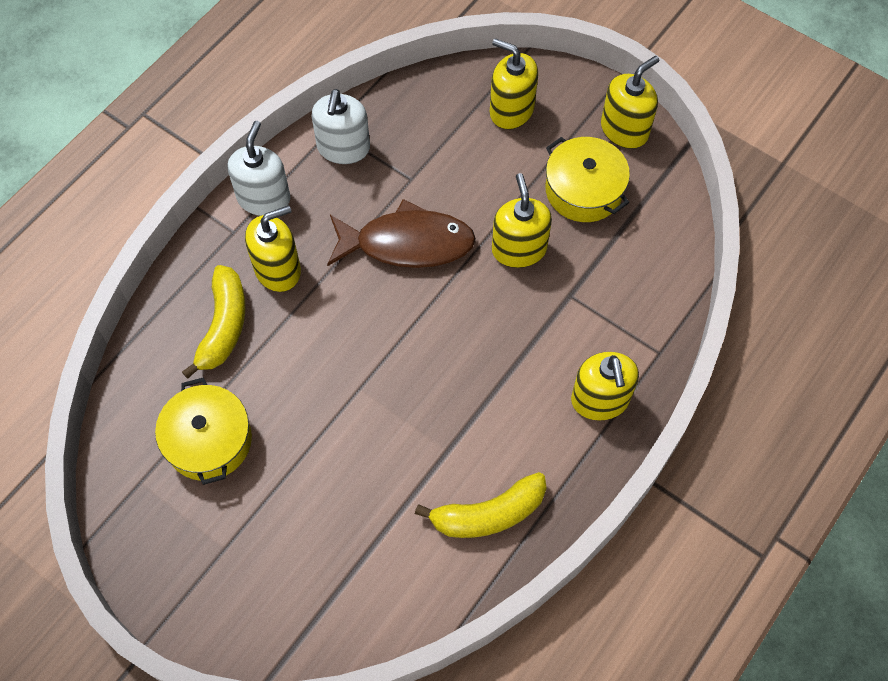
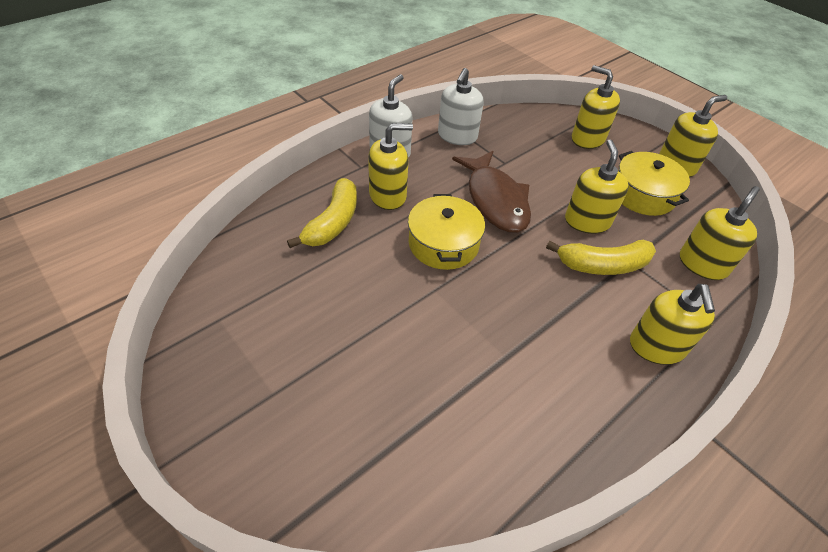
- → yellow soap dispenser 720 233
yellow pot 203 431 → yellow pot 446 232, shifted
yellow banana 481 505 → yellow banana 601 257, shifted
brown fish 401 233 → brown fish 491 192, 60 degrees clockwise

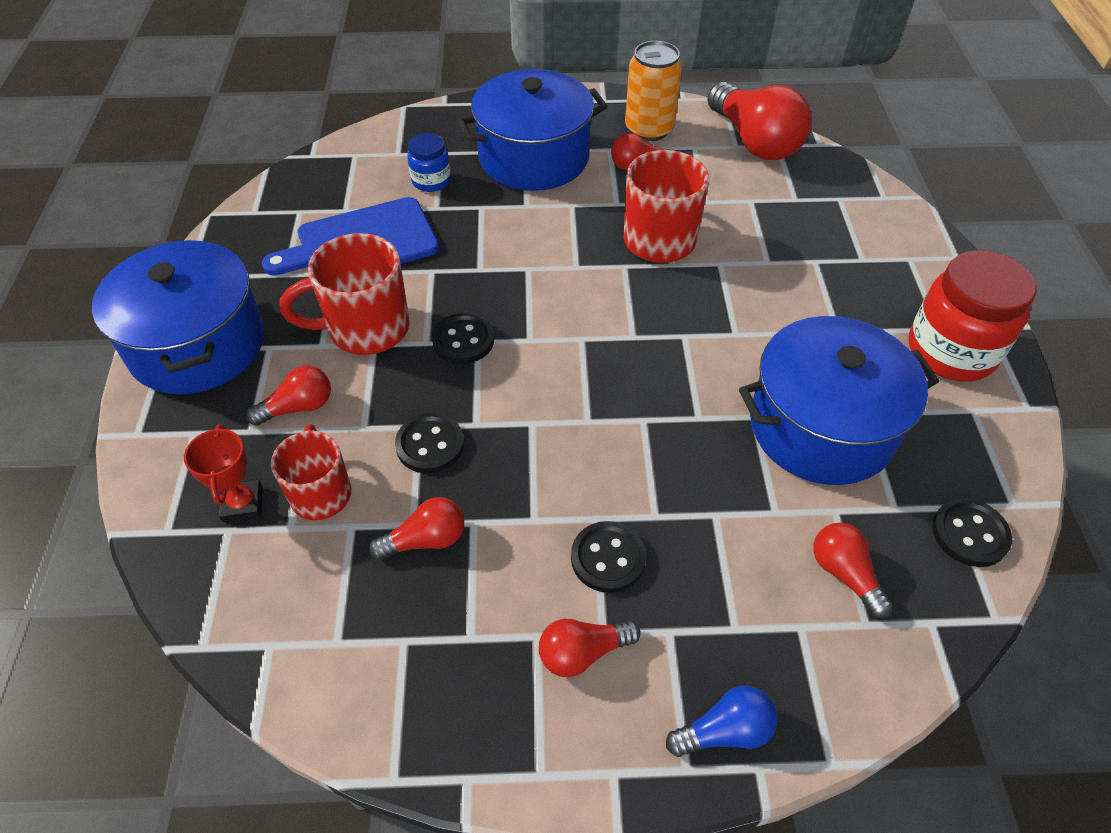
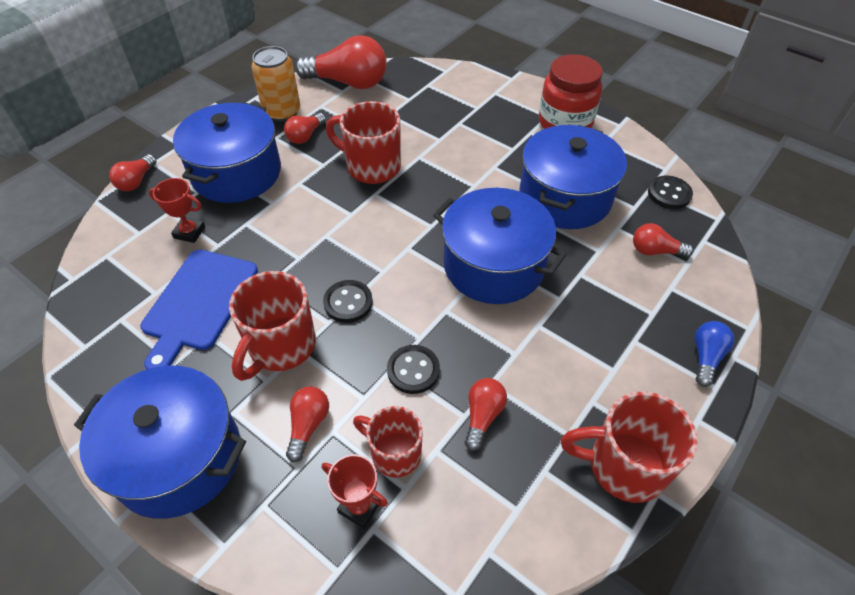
black button 608 557 → -
- → blue pot 499 246
- → red mug 629 447
red light bulb 590 648 → red light bulb 133 172, shifted
blue jar 429 162 → red trophy 177 210

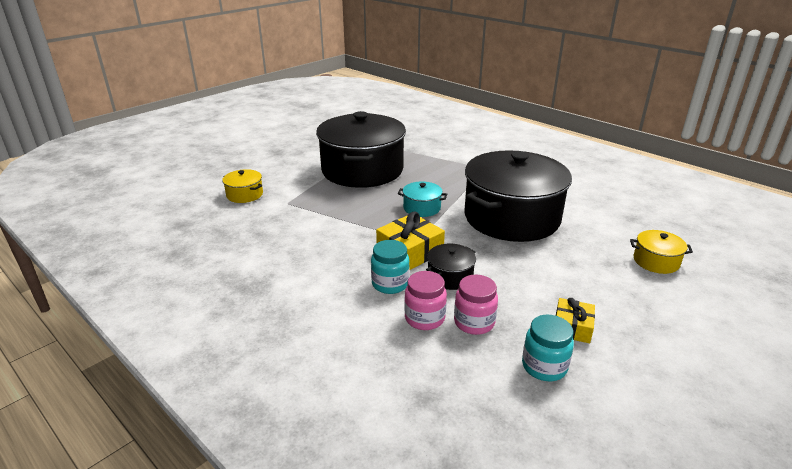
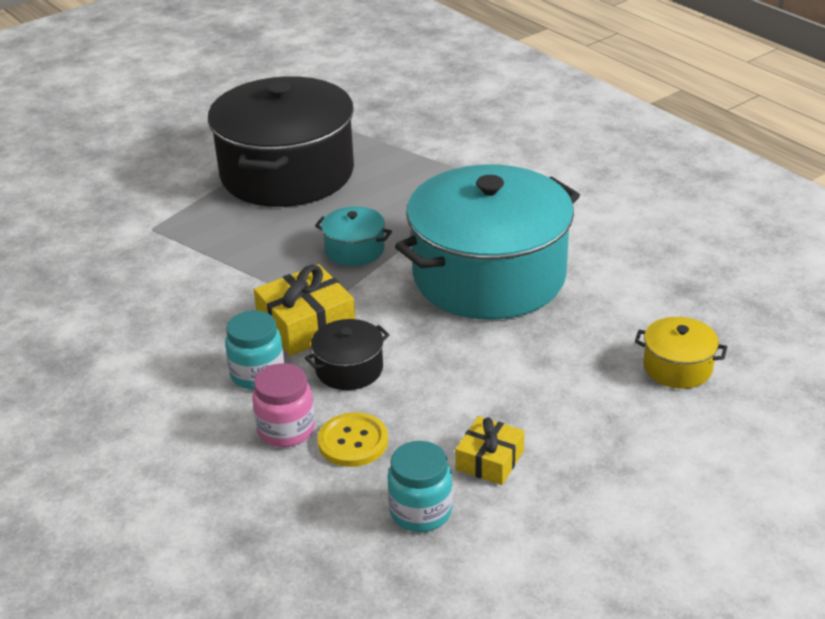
yellow pot 242 186 → -
pink jar 476 305 → yellow button 353 439
black pot 518 196 → turquoise pot 487 242

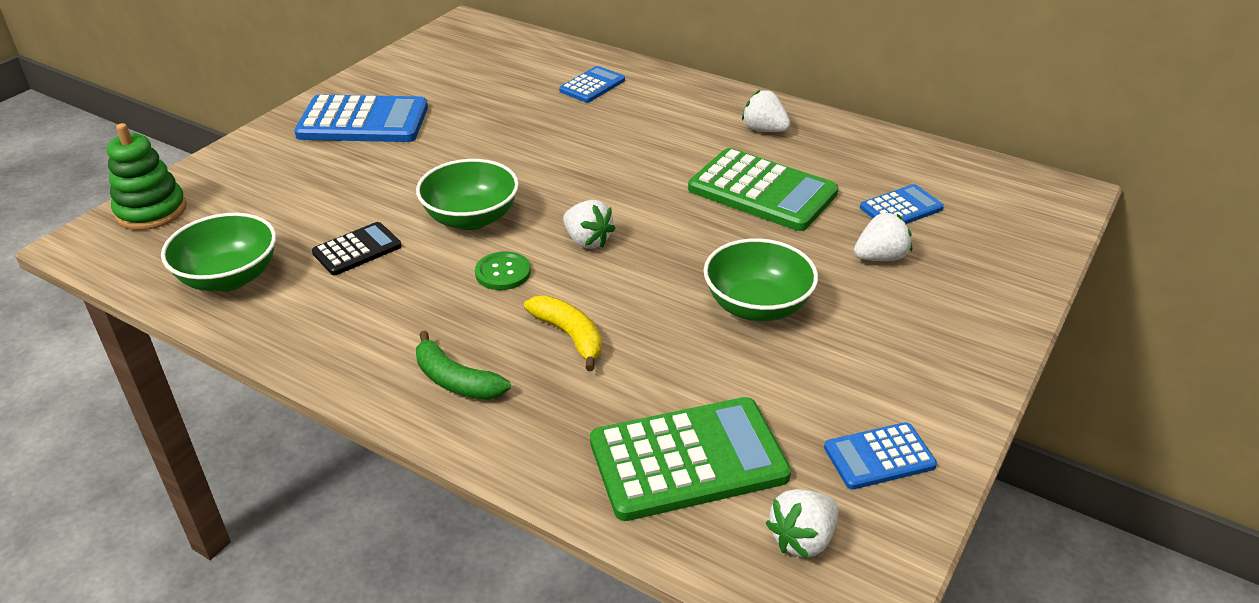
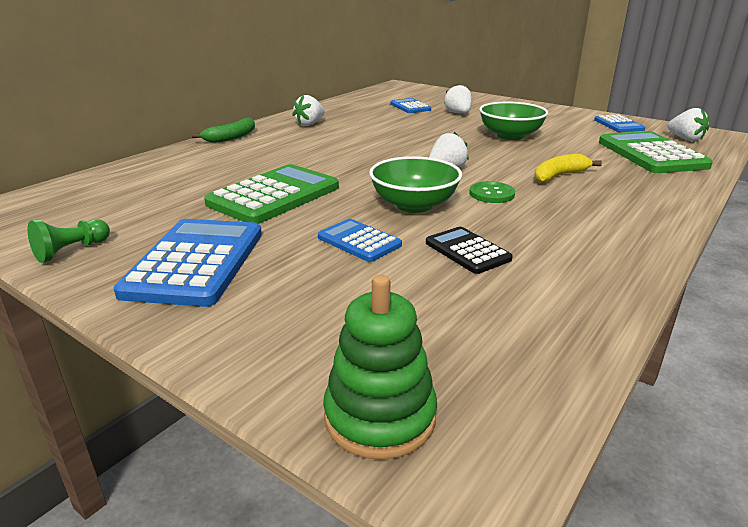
green bowl 218 252 → -
- → green pawn 68 241
green banana 463 365 → green banana 223 130, shifted
blue calculator 592 84 → blue calculator 360 240, shifted
green calculator 763 189 → green calculator 271 194, shifted

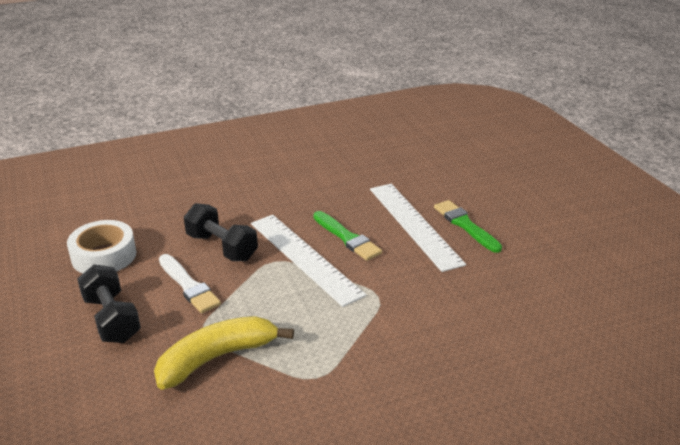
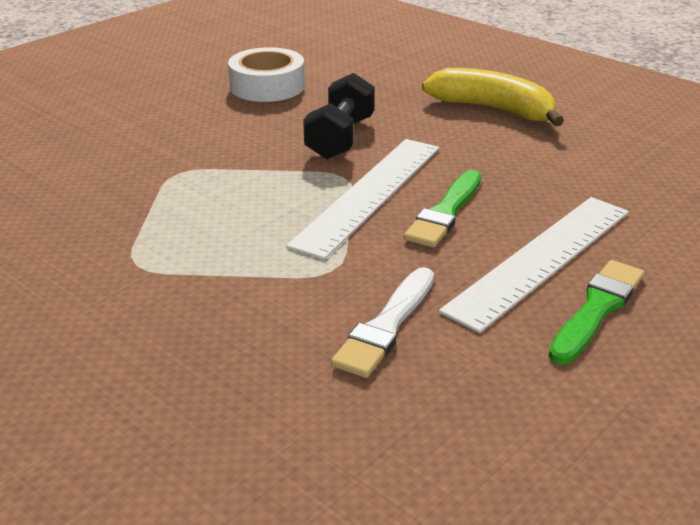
black dumbbell 109 303 → -
yellow banana 224 353 → yellow banana 493 97, shifted
white brush 190 283 → white brush 382 322, shifted

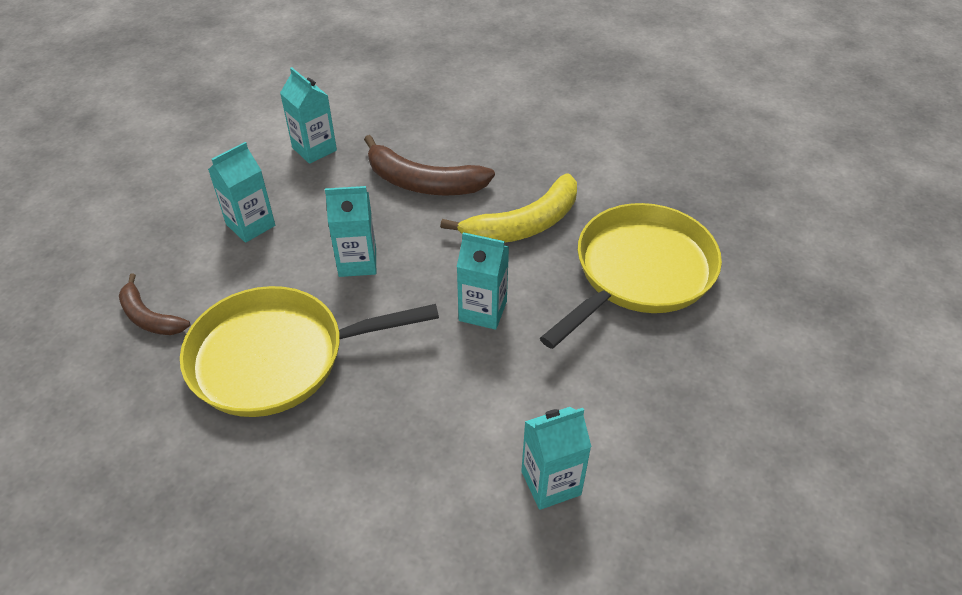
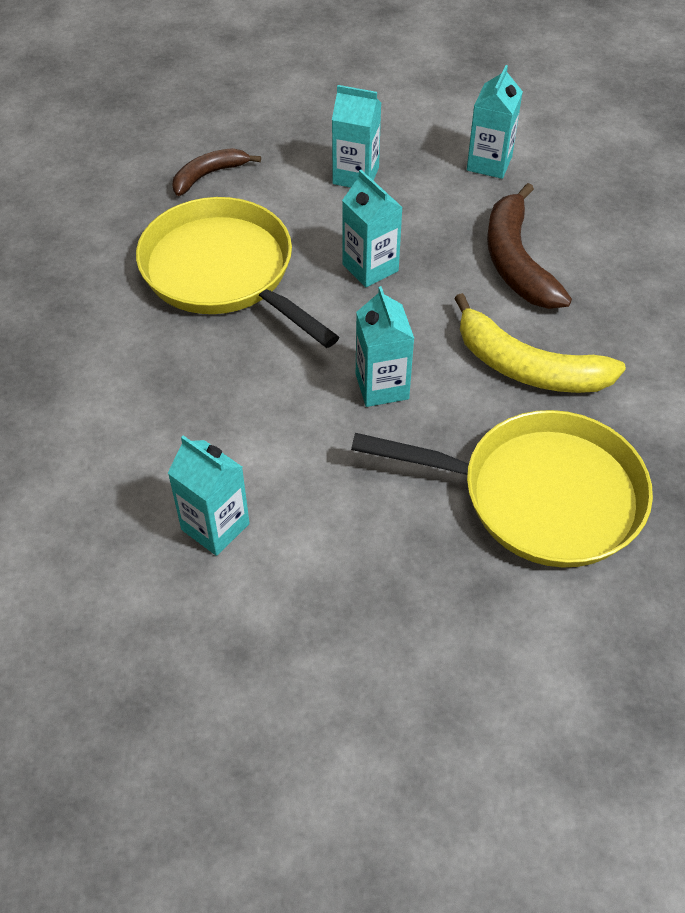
brown banana 154 304 → brown banana 216 172, 45 degrees clockwise

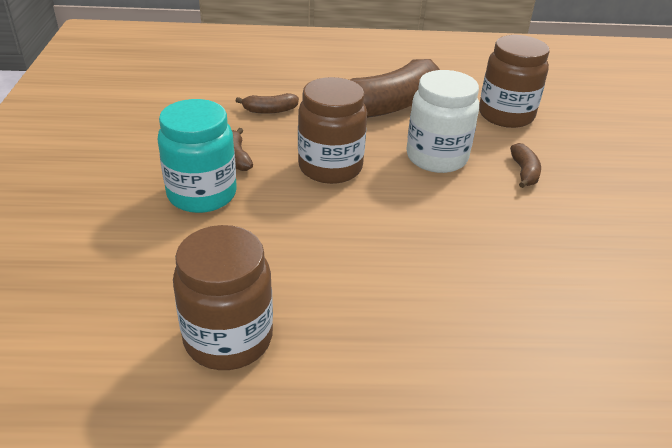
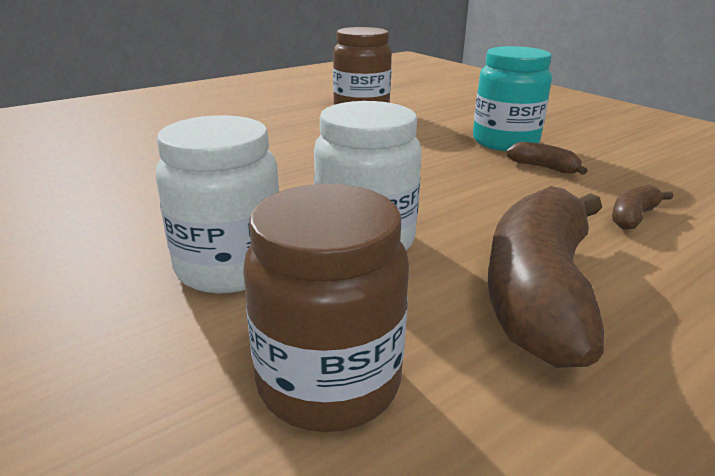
brown jar 332 130 → -
brown banana 525 165 → white jar 218 204

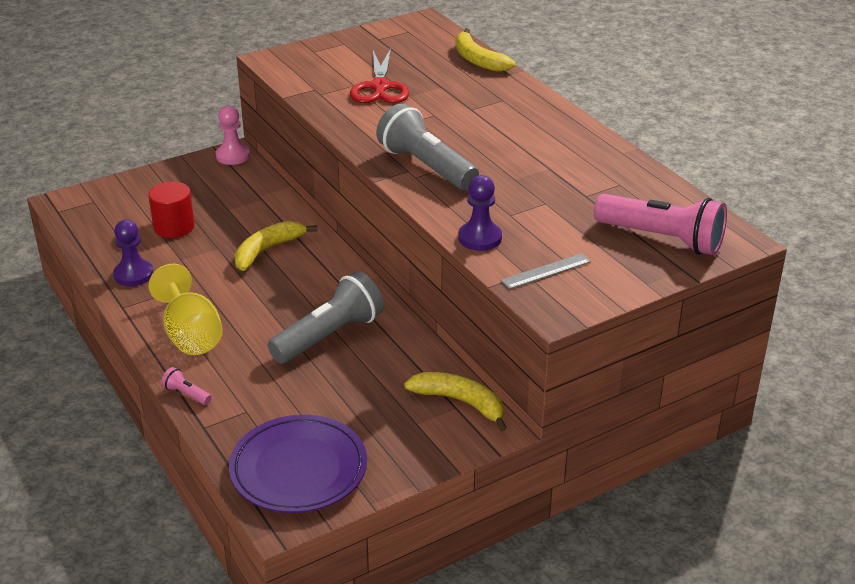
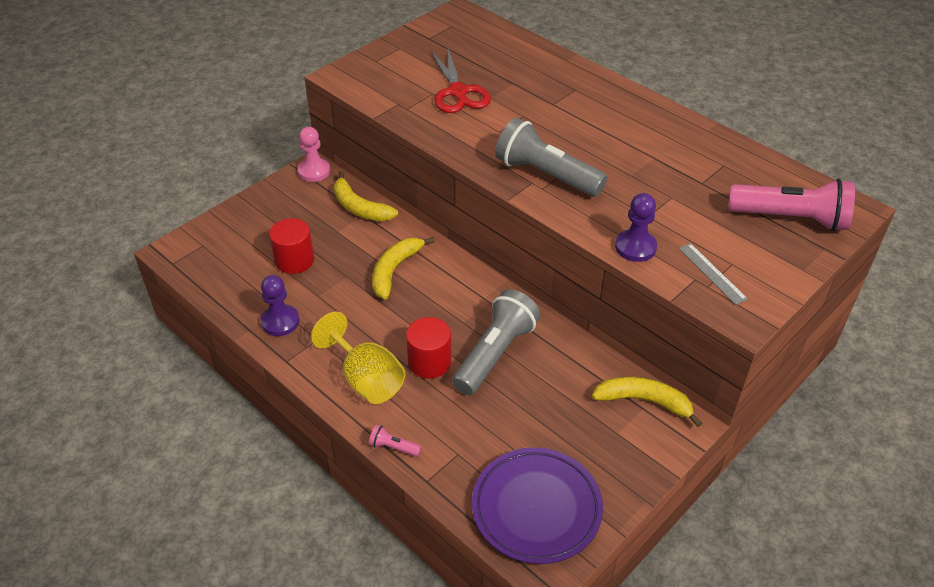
- → red cylinder 428 348
yellow banana 485 50 → yellow banana 366 196, shifted
grey ruler 545 271 → grey ruler 713 274, 75 degrees counterclockwise

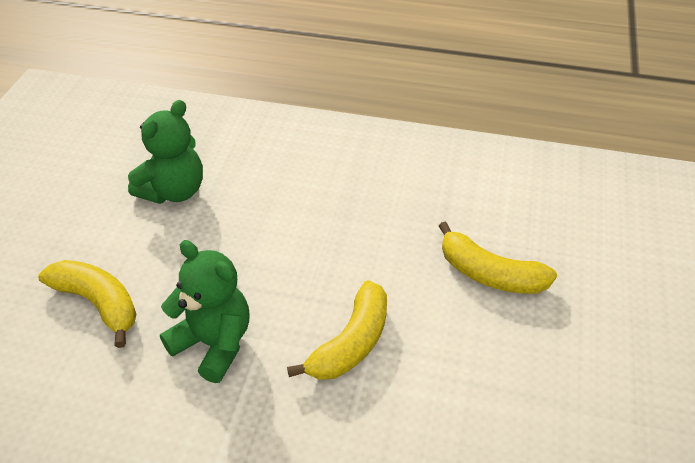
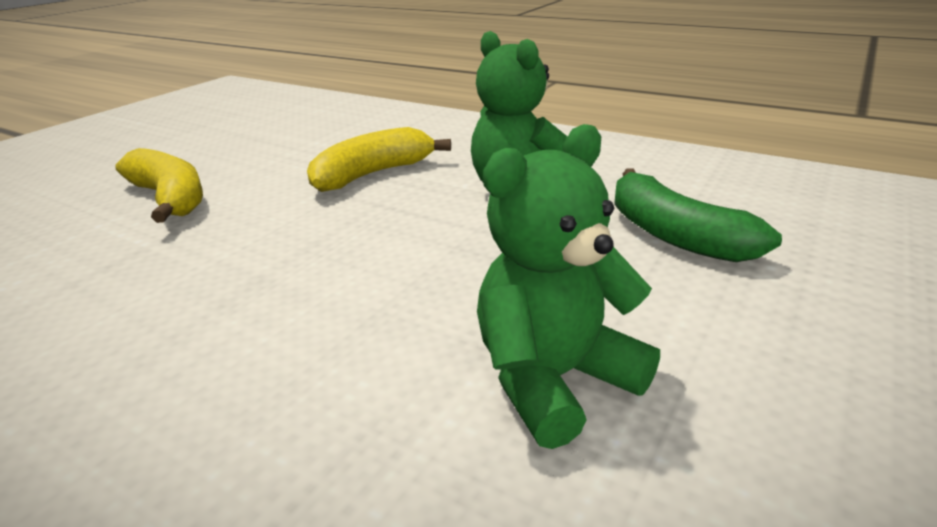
yellow banana 87 304 → green banana 698 215

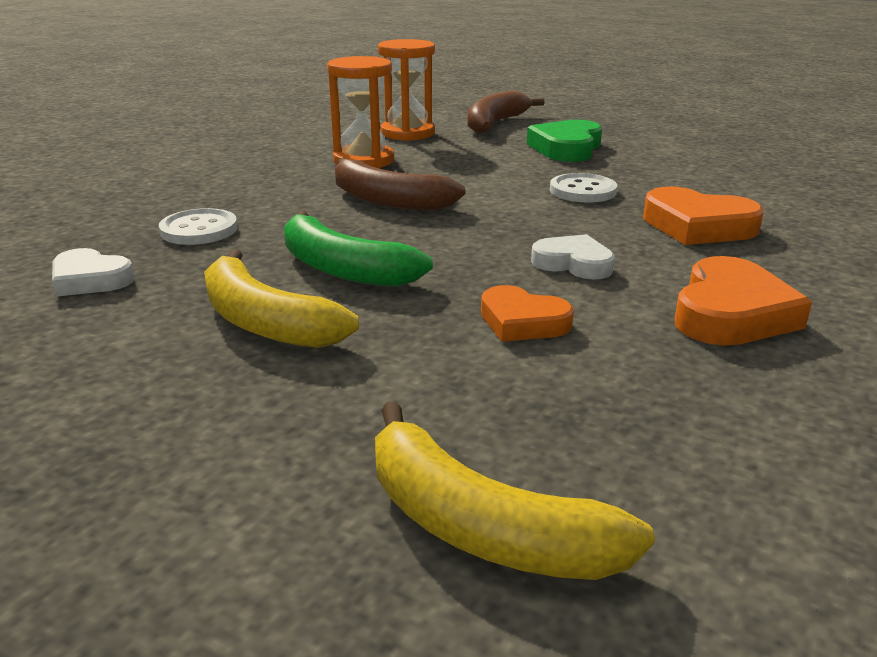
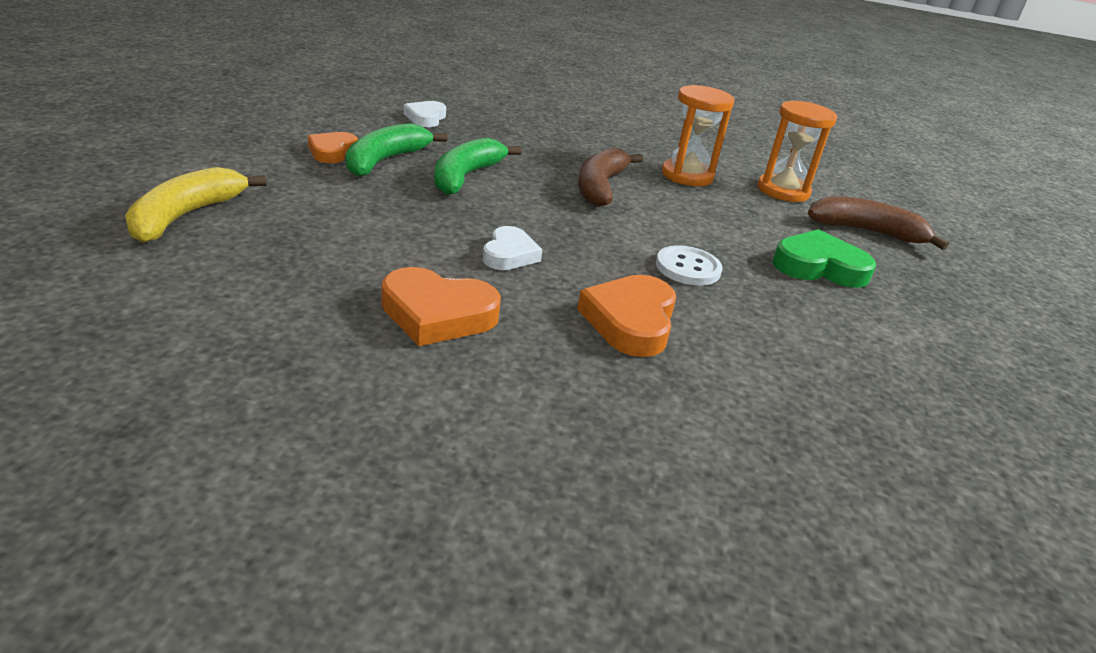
white button 198 226 → -
orange heart 527 313 → orange heart 333 147, shifted
yellow banana 281 298 → green banana 396 150

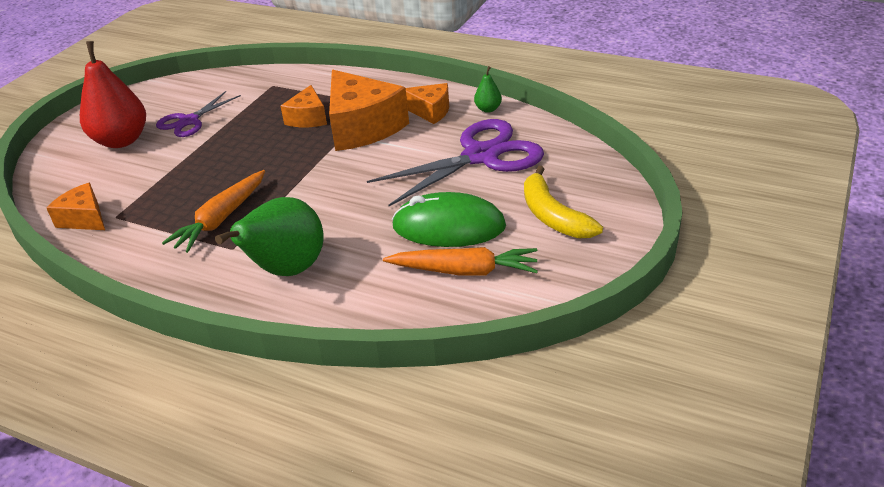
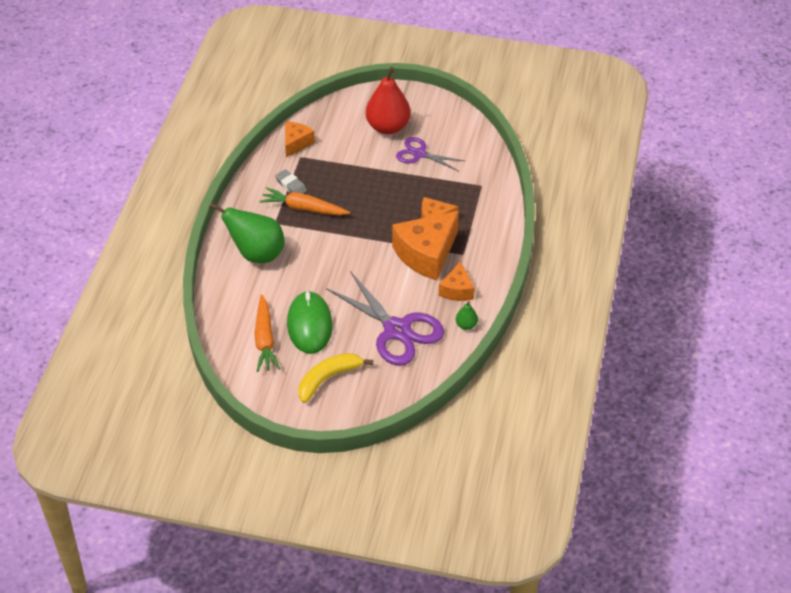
- → grey eraser 291 181

